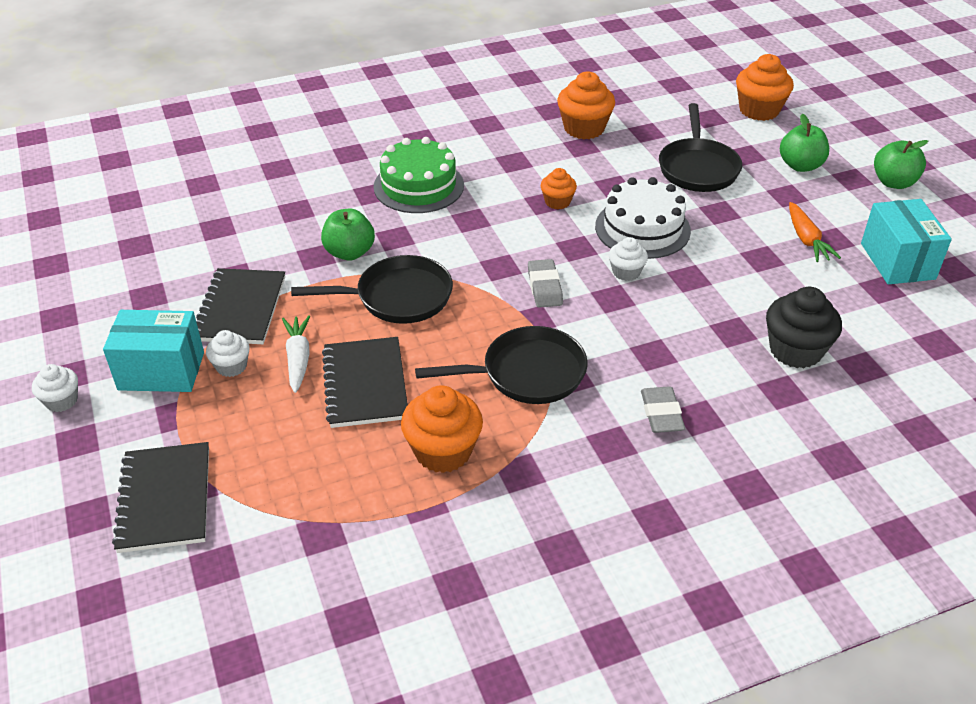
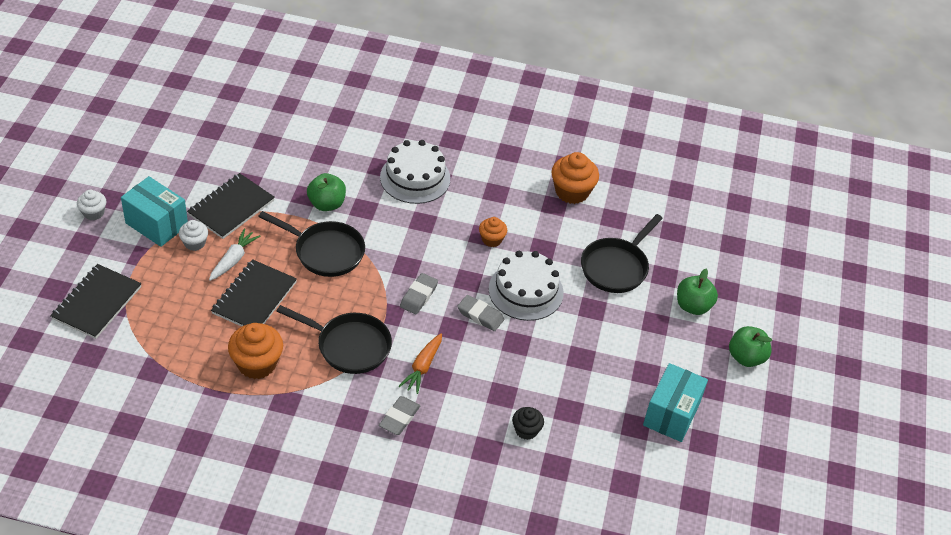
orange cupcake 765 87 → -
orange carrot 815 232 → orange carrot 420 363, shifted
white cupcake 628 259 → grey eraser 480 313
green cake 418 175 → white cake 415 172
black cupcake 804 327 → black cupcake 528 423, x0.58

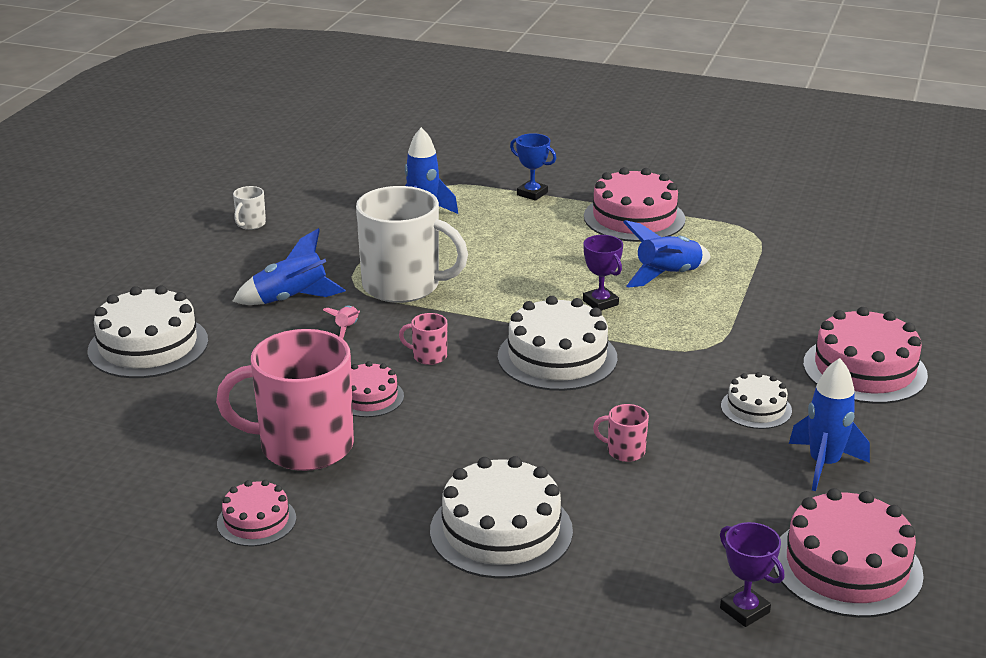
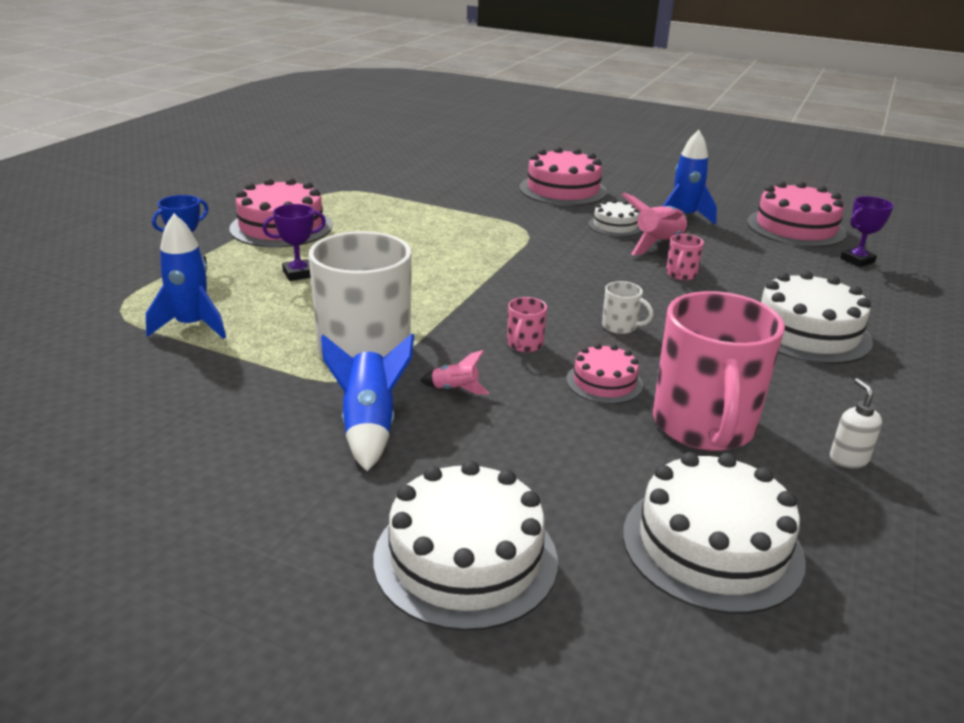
blue rocket 667 254 → -
- → pink rocket 654 223
white mug 249 208 → white mug 627 307, shifted
white cake 557 343 → white cake 714 533, shifted
purple trophy 603 273 → purple trophy 294 242, shifted
pink cake 256 513 → white soap dispenser 856 423

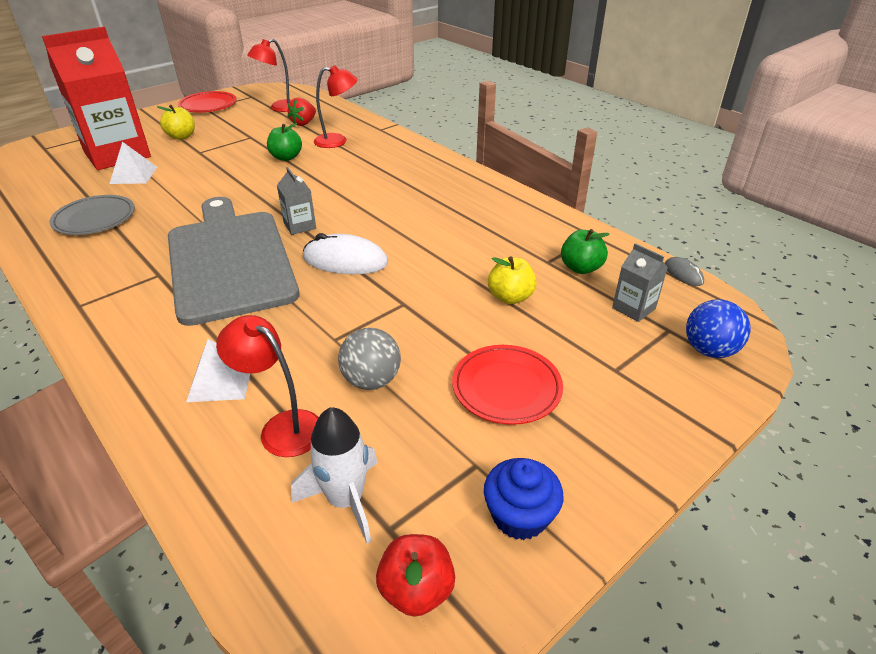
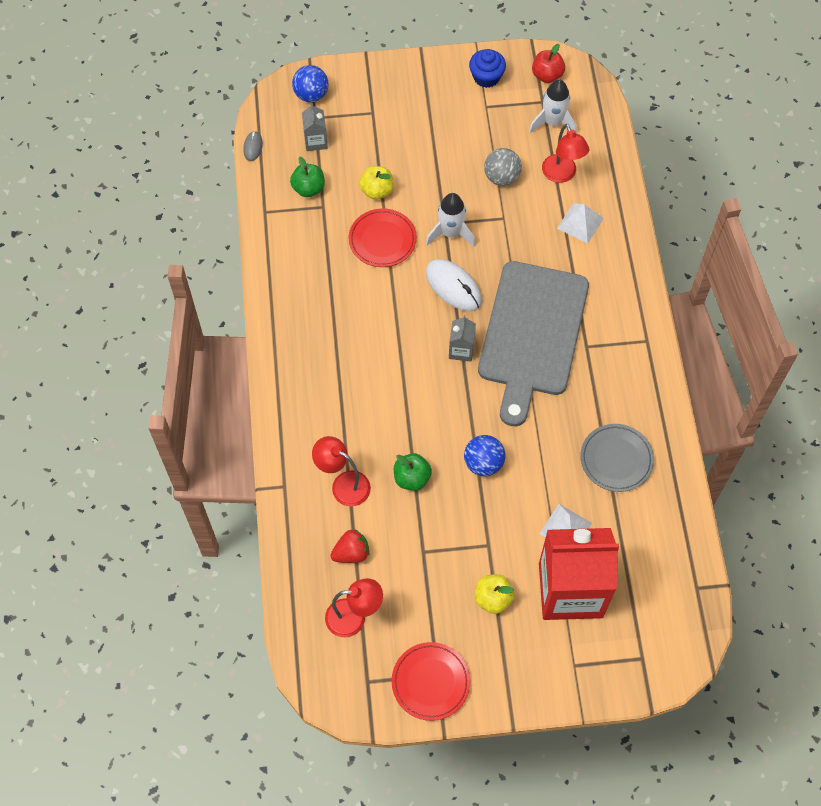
- → white rocket 450 220
- → blue ball 484 455
red plate 507 385 → red plate 383 237, shifted

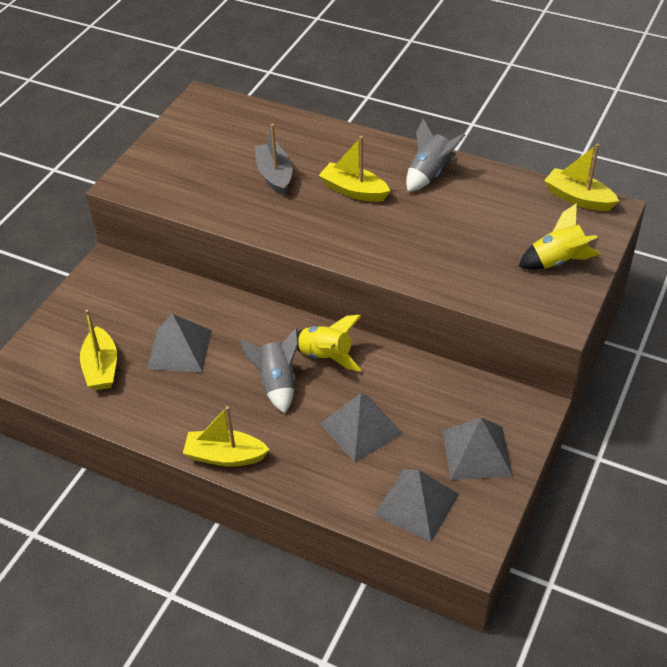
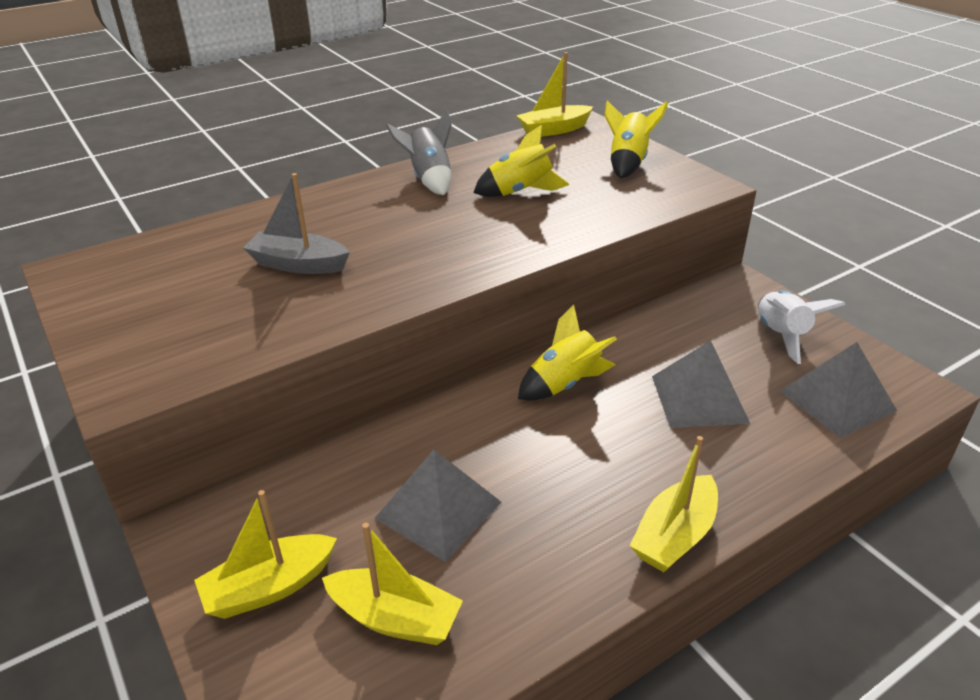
grey rocket 269 370 → -
- → yellow rocket 521 161
yellow boat 354 169 → yellow boat 265 554, shifted
grey pyramid 478 449 → white rocket 801 327

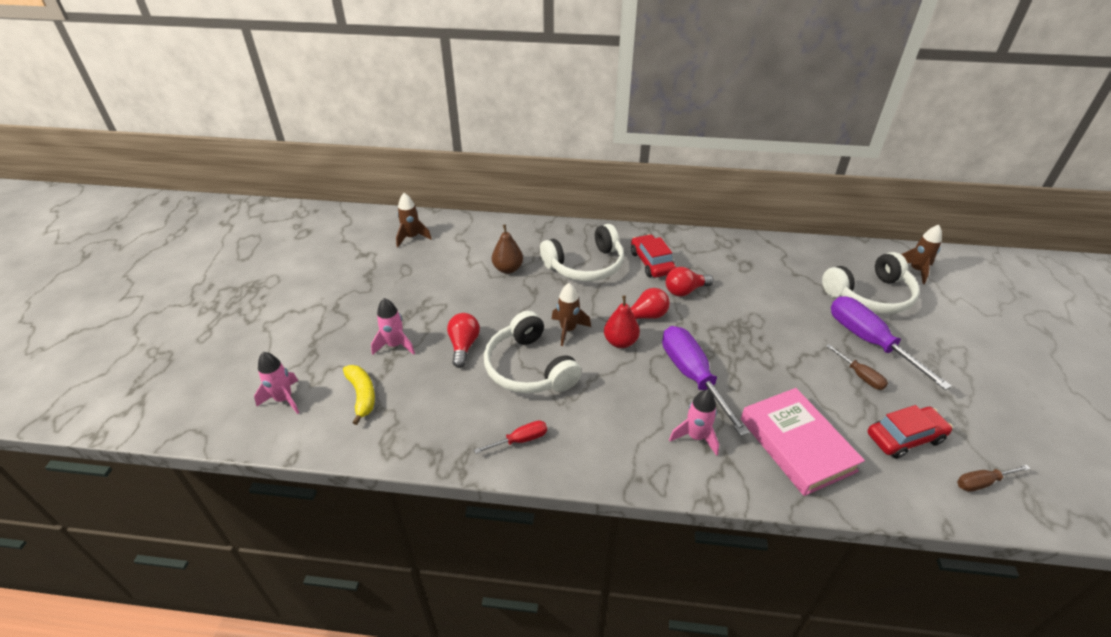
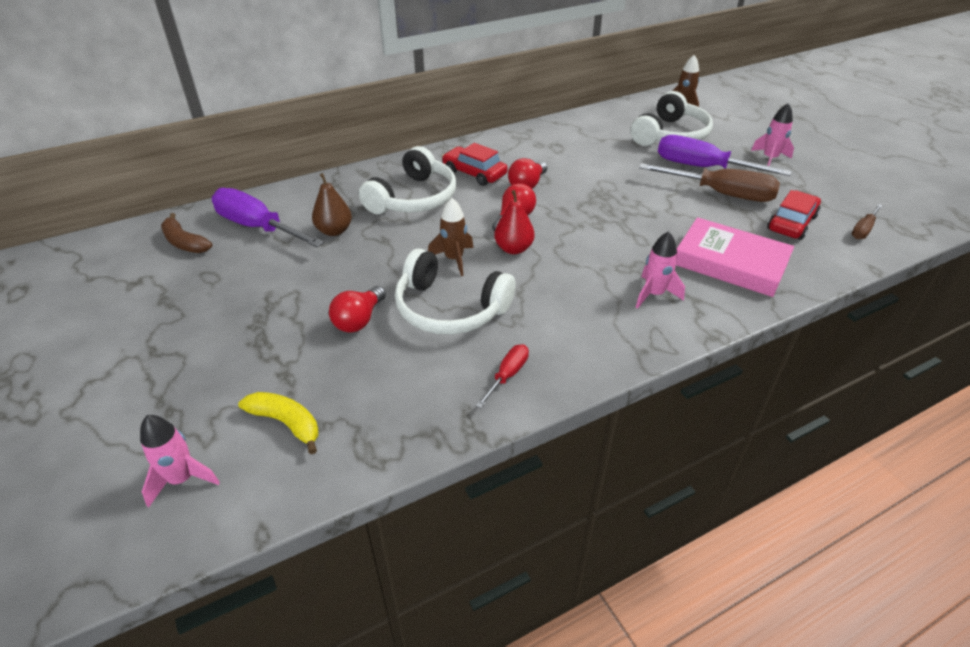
pink rocket 393 326 → pink rocket 772 134, shifted
purple screwdriver 706 381 → purple screwdriver 268 217, shifted
brown rocket 414 220 → brown banana 186 233
red light bulb 463 340 → red light bulb 357 309, 120 degrees counterclockwise
brown screwdriver 857 367 → brown screwdriver 709 182, x2.05

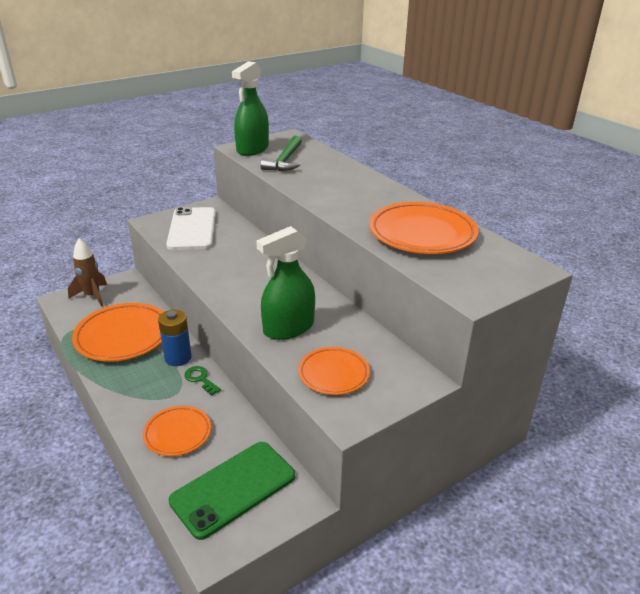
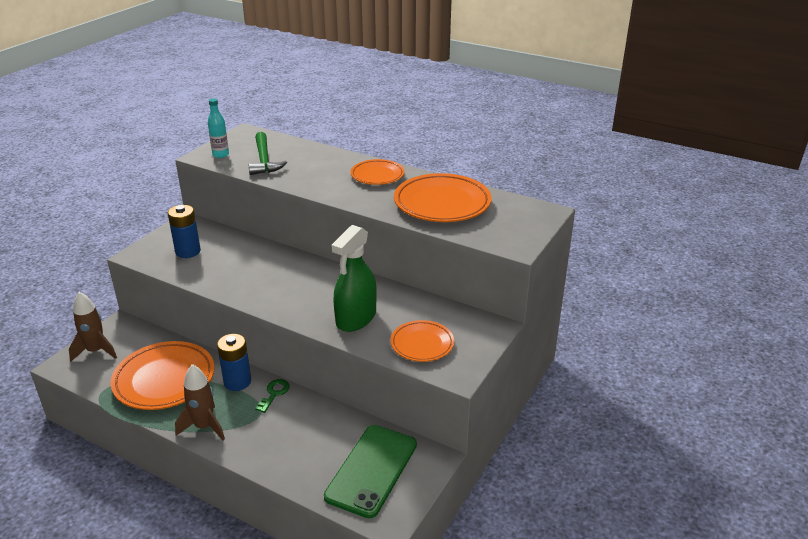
- → brown rocket 200 402
orange plate 177 431 → orange plate 377 172, shifted
white phone 191 228 → blue battery 184 231
green spray bottle 250 108 → turquoise bottle 218 128
green key 202 380 → green key 272 396, 90 degrees clockwise

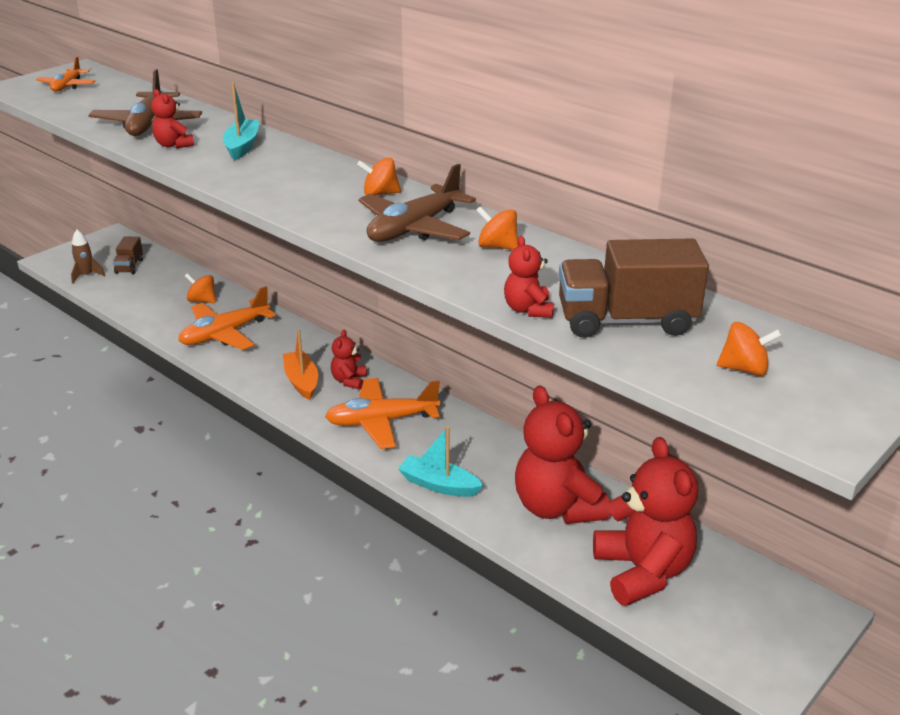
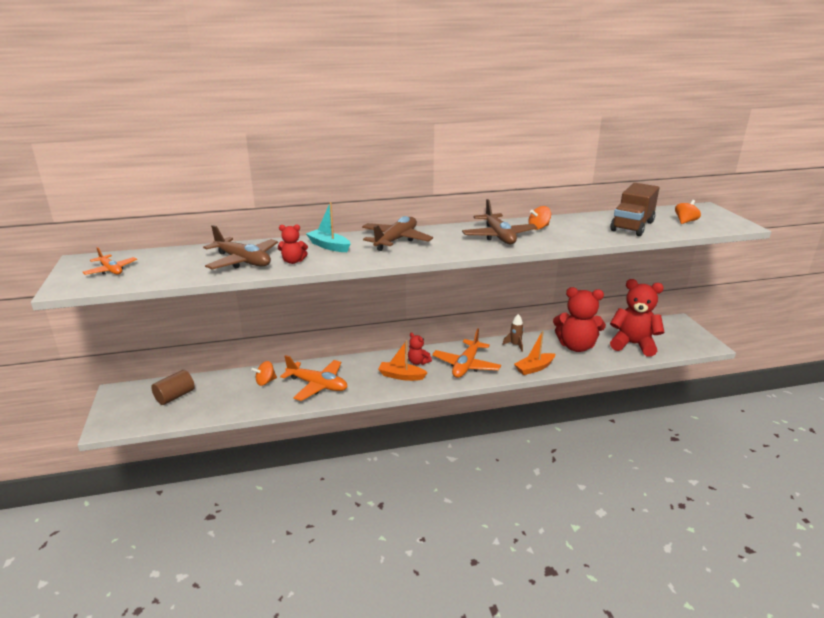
orange spinning top 379 176 → -
red teddy bear 529 277 → -
- → brown plane 397 233
brown rocket 88 257 → brown rocket 513 333, shifted
brown truck 128 255 → brown cylinder 173 387
turquoise boat 440 461 → orange boat 534 353
orange plane 227 318 → orange plane 313 378, 60 degrees counterclockwise

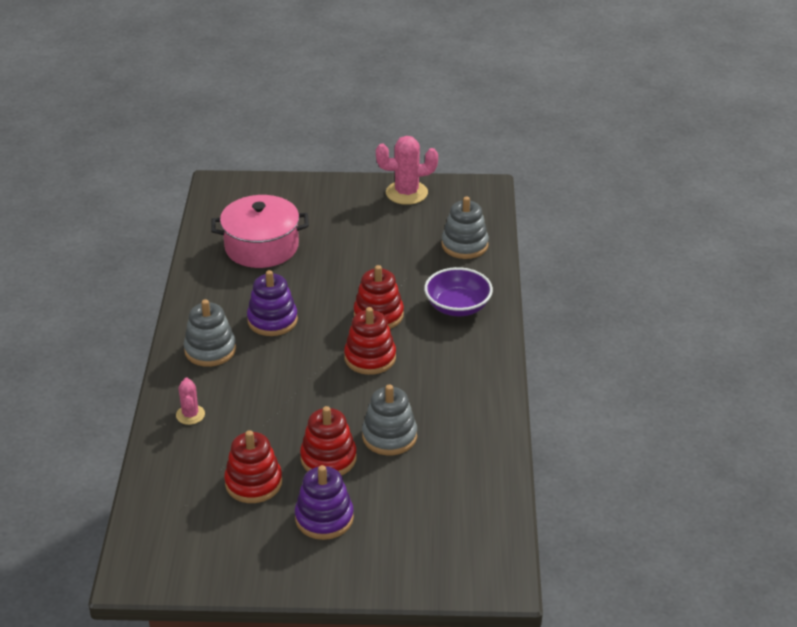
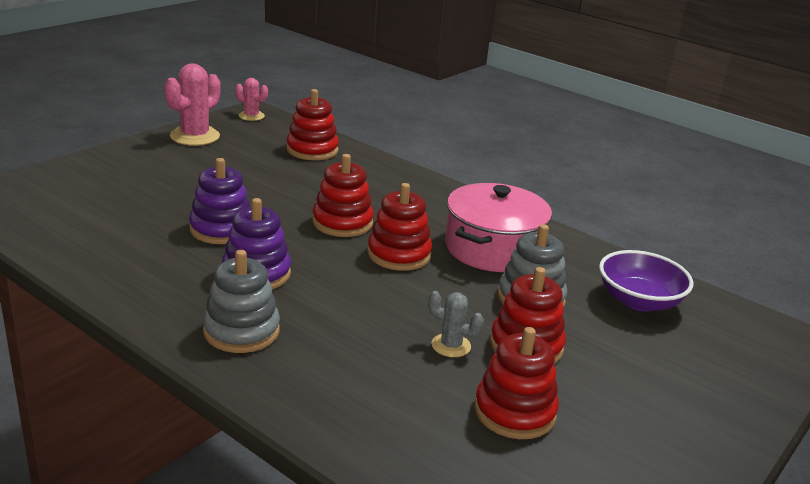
- → grey cactus 456 324
pink cactus 190 401 → pink cactus 251 99, shifted
pink pot 260 231 → pink pot 498 227, shifted
purple stacking toy 324 502 → purple stacking toy 219 201, shifted
purple bowl 458 291 → purple bowl 646 281, shifted
grey stacking toy 465 227 → red stacking toy 312 124

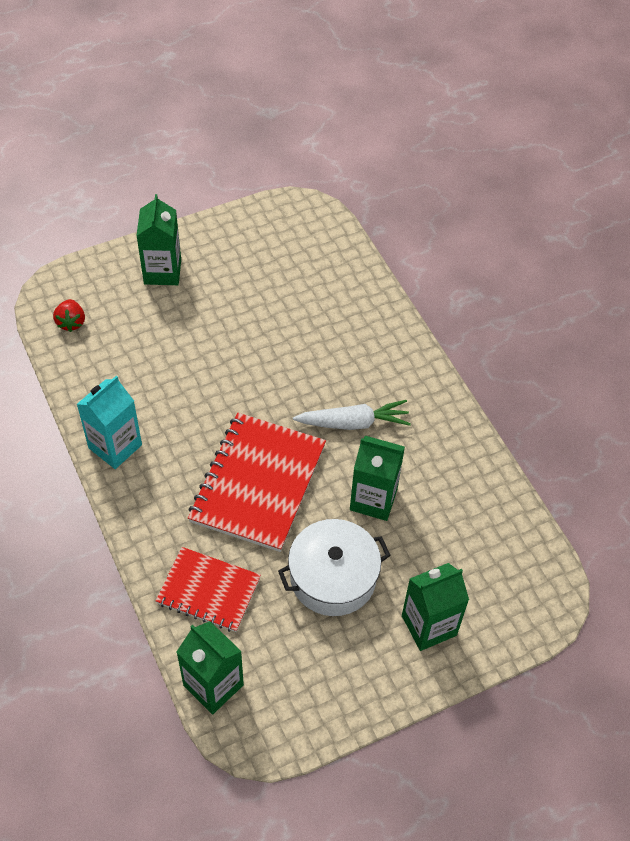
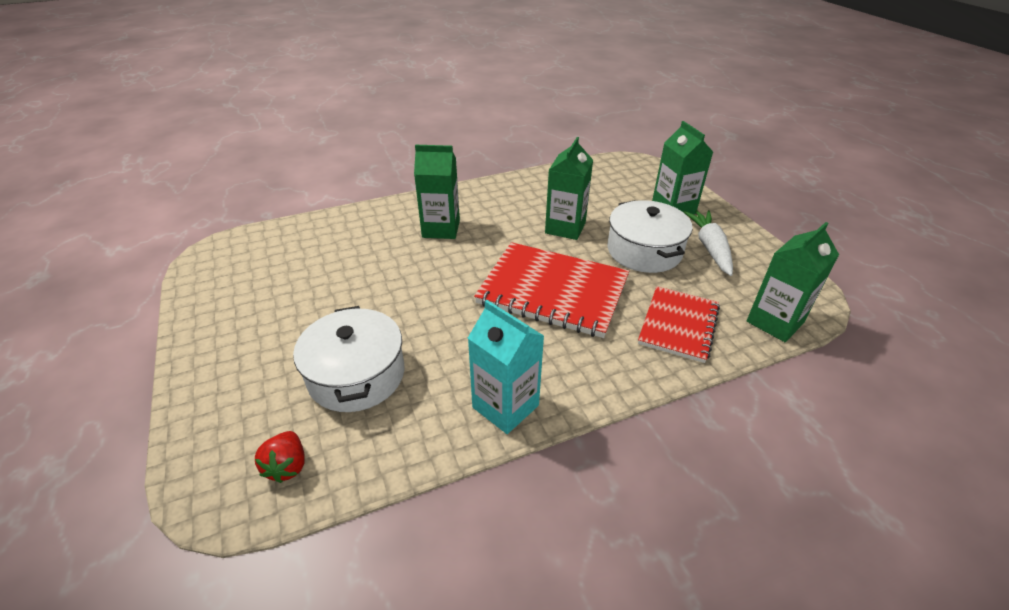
- → white pot 348 359
green carton 158 239 → green carton 437 192, shifted
white carrot 352 415 → white carrot 708 243, shifted
red strawberry 69 315 → red strawberry 280 457, 90 degrees clockwise

